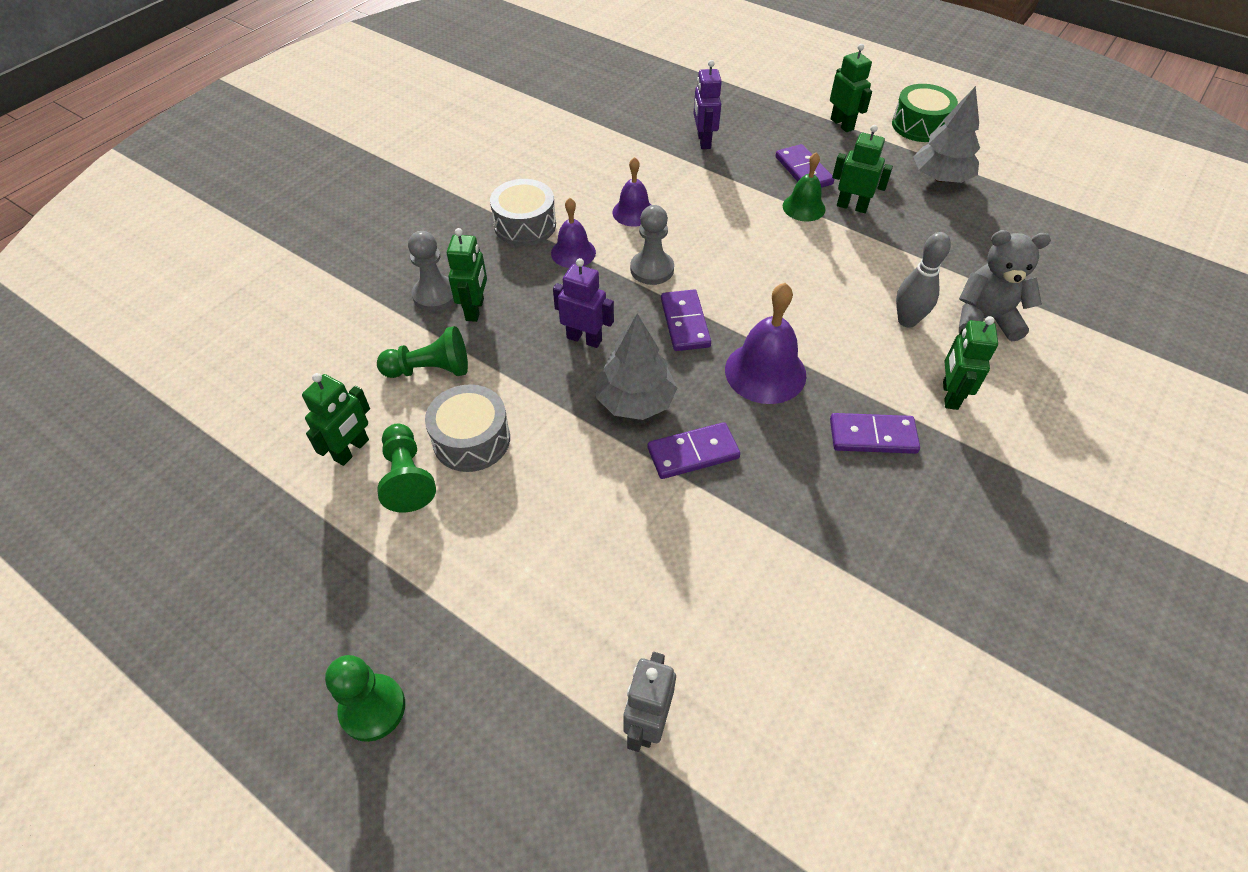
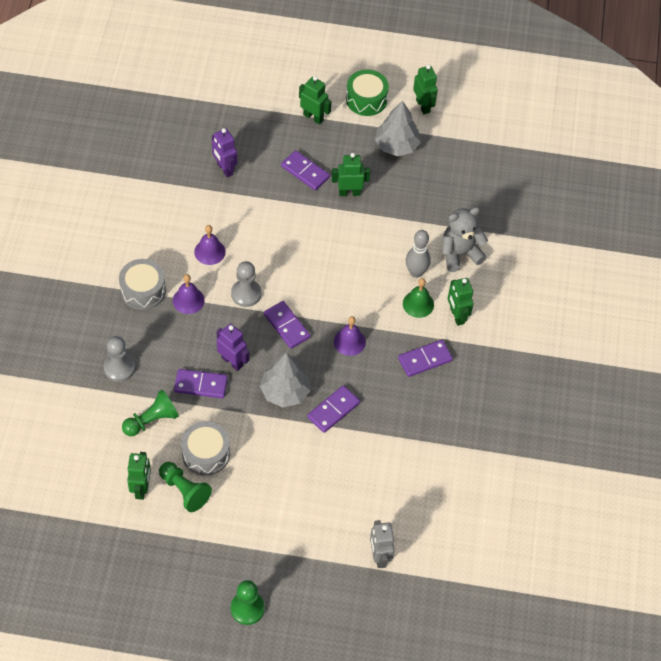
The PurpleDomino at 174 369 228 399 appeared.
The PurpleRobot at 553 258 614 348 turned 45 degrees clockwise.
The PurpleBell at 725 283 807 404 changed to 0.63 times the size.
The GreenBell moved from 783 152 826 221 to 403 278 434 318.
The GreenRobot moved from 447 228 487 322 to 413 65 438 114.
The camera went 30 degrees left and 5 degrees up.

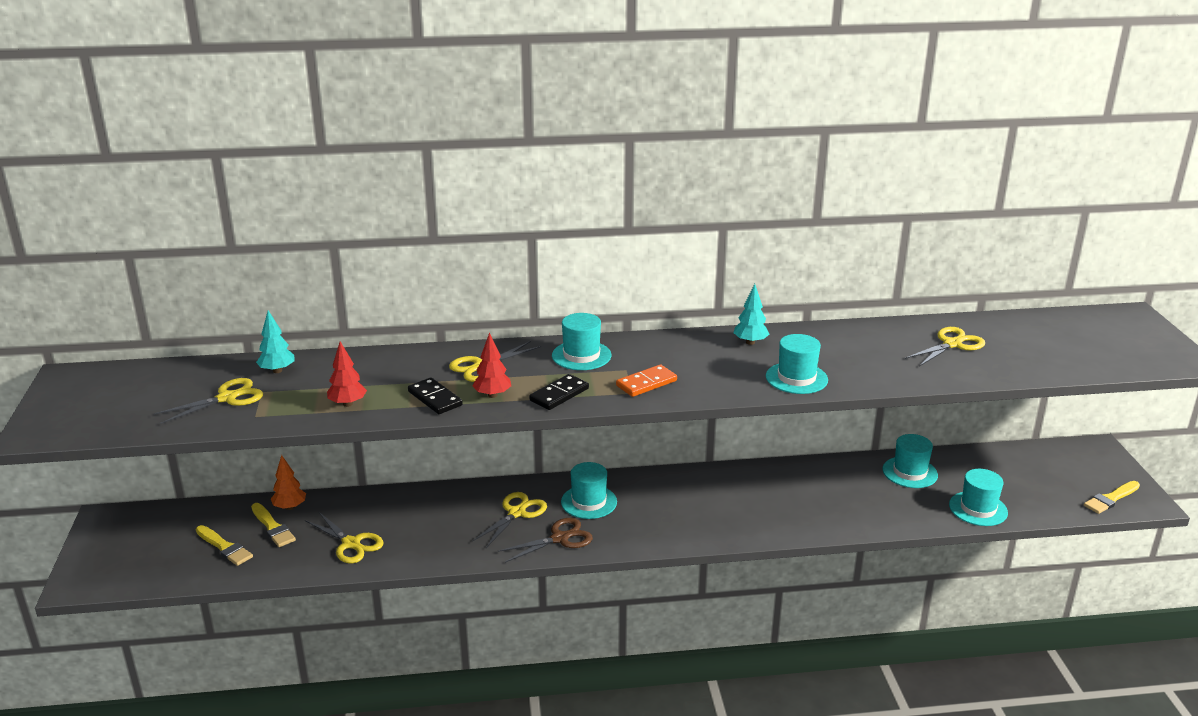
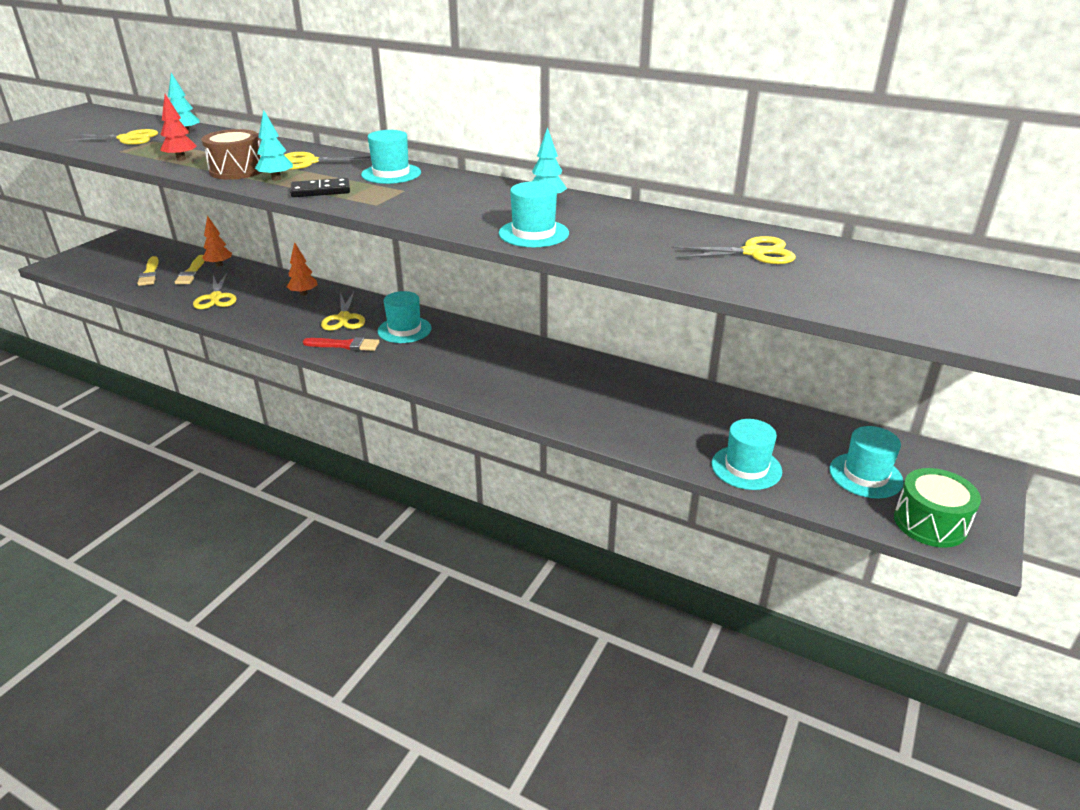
The BlackDomino at 408 378 463 414 was replaced by the BrownDrum at 201 129 262 180.
The RedTree at 472 333 511 398 became the TurquoiseTree at 255 110 293 181.
The OrangeTree at 287 242 318 296 appeared.
The BrownScissors at 498 518 593 563 was replaced by the RedBrush at 303 337 379 351.
The YellowScissors at 472 492 547 548 turned 105 degrees clockwise.
The TurquoiseHat moved from 883 434 938 488 to 829 426 904 498.
The YellowBrush at 1084 481 1140 514 was replaced by the GreenDrum at 894 468 981 548.
The OrangeDomino at 616 364 677 397 disappeared.
The camera went 35 degrees right and 5 degrees up.

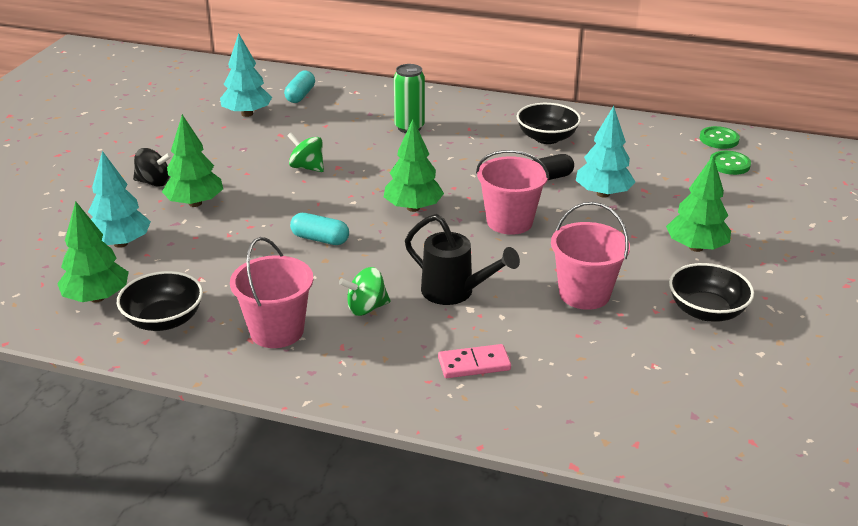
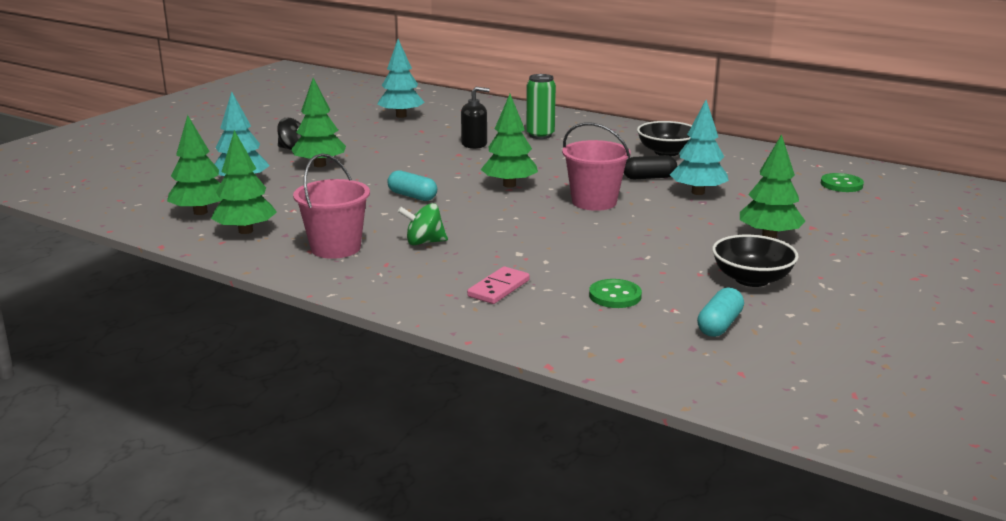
The BlackBowl at 117 271 203 331 was replaced by the GreenTree at 211 130 277 234.
The BlackSoapDispenser at 461 87 490 149 appeared.
The PinkDomino at 438 344 511 378 turned 60 degrees counterclockwise.
The GreenButton moved from 700 126 740 149 to 589 279 642 308.
The TurquoiseCapsule moved from 284 71 315 103 to 697 287 744 337.
The GreenSpinningTop at 287 132 324 172 disappeared.
The BlackWateringCan at 405 214 520 305 disappeared.
The PinkBucket at 551 202 630 310 disappeared.
The camera went 15 degrees right and 10 degrees down.

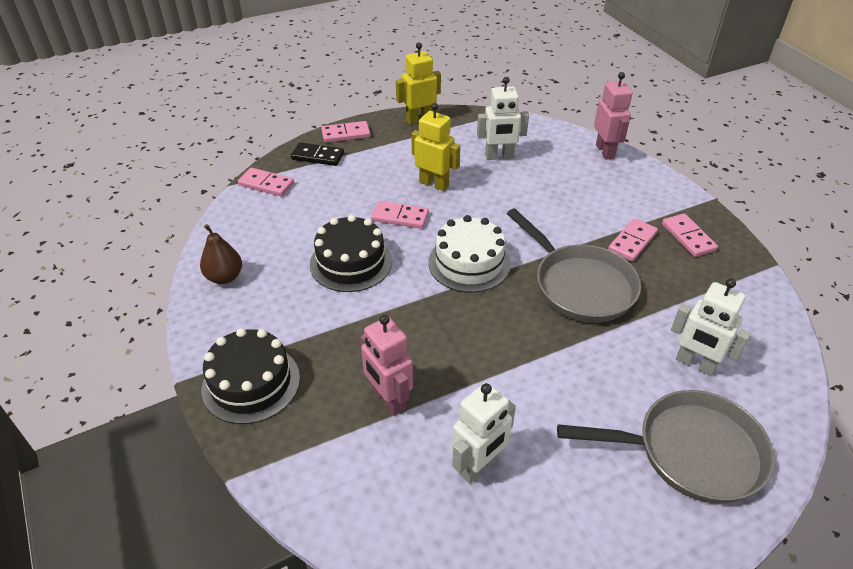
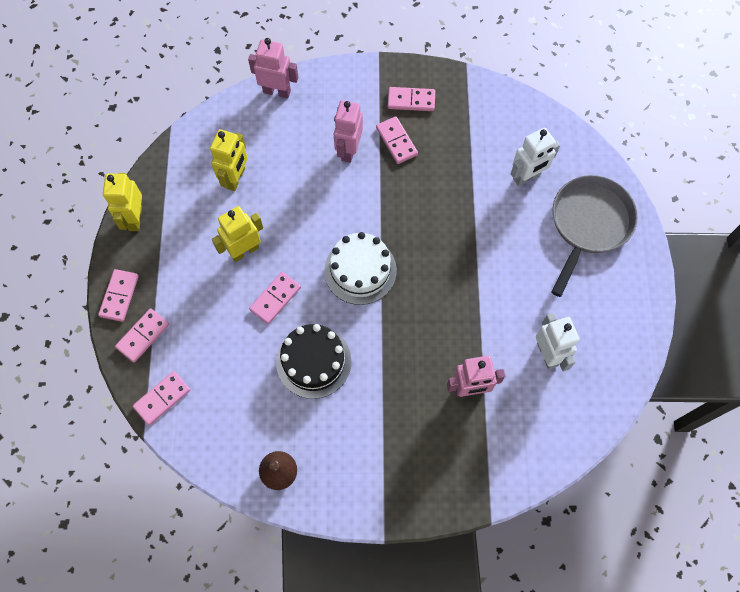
The BlackDomino at 291 142 344 166 became the PinkDomino at 115 308 169 363.
The WhiteRobot at 477 77 529 160 became the YellowRobot at 210 129 248 191.
The PinkRobot at 334 100 363 163 appeared.
The BlackCake at 201 328 300 424 disappeared.
The GreyPan at 507 208 641 323 disappeared.
The camera went 65 degrees left and 25 degrees up.

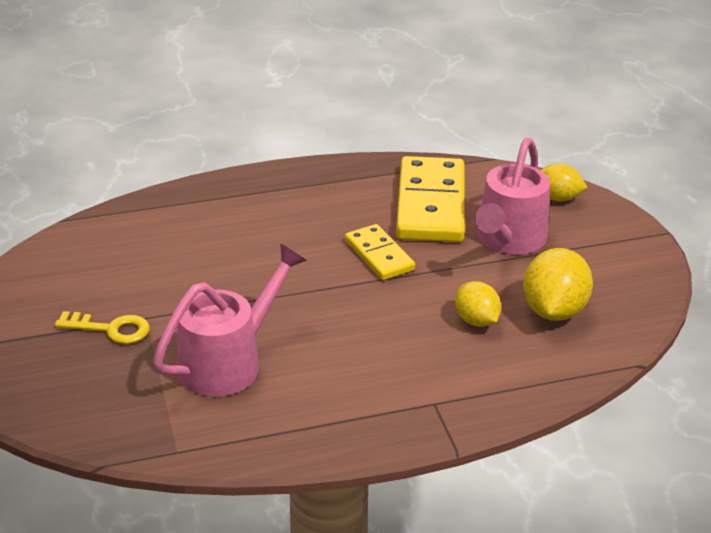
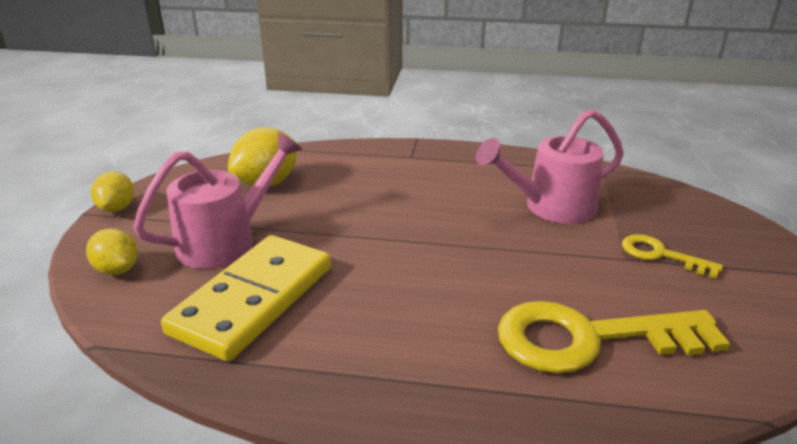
The YellowLemon moved from 455 281 501 327 to 91 171 134 212.
The YellowKey at 498 301 730 374 appeared.
The YellowDomino at 345 224 415 280 disappeared.
The camera went 155 degrees left and 5 degrees down.

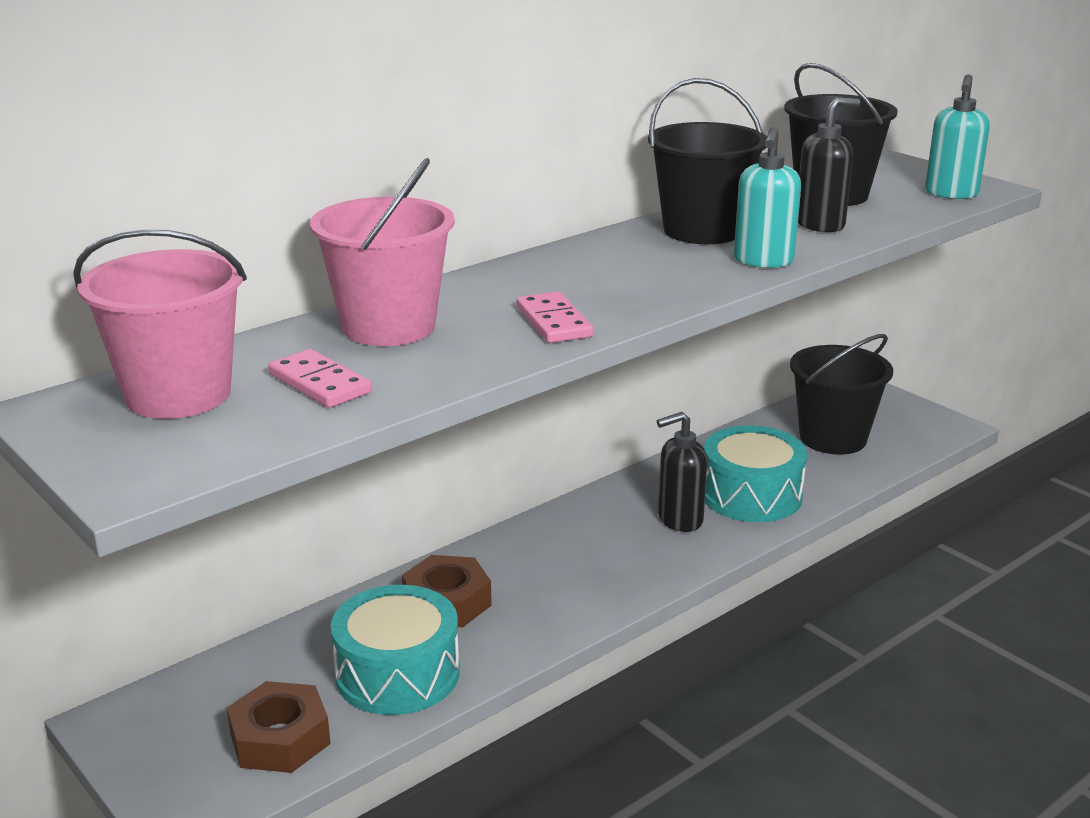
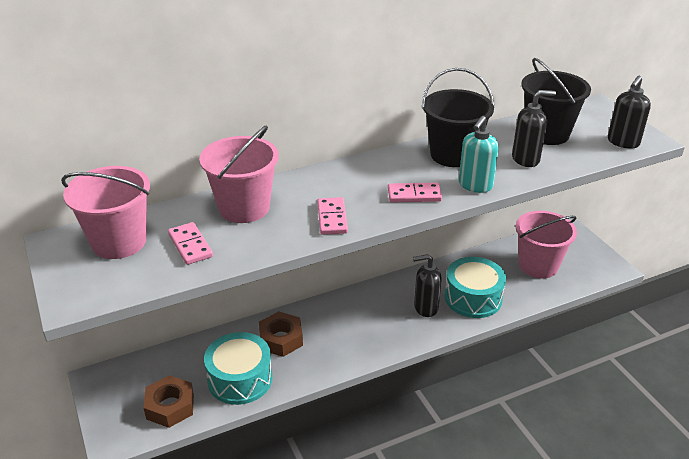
The PinkDomino at 388 183 442 202 appeared.
The BlackBucket at 790 334 893 455 became the PinkBucket at 515 211 577 278.
The TurquoiseSoapDispenser at 925 74 990 199 became the BlackSoapDispenser at 608 76 651 148.
The camera went 15 degrees right and 10 degrees up.

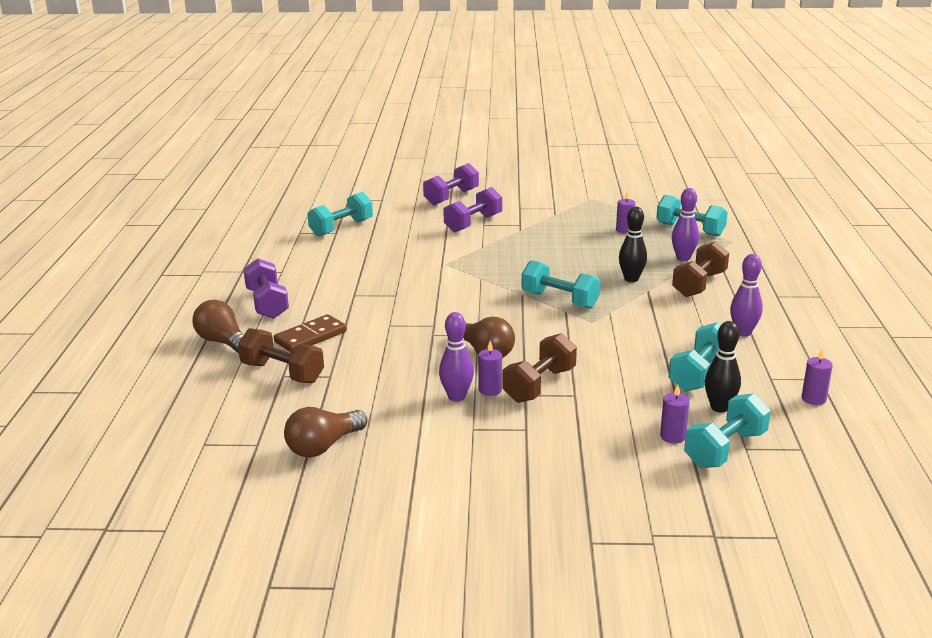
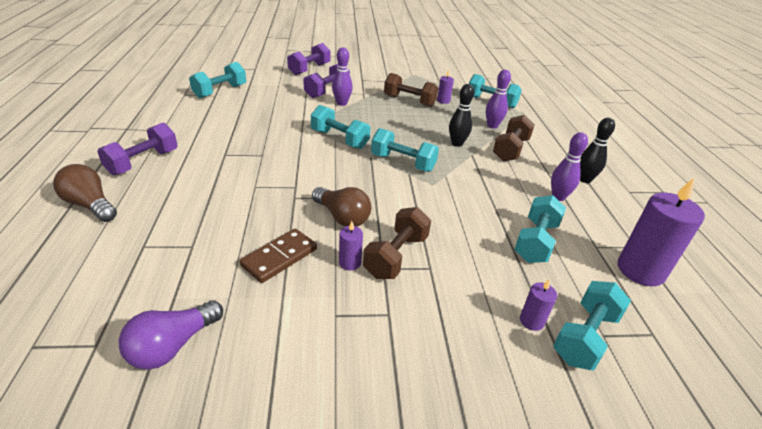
The PurpleDumbbell at 243 258 289 319 turned 60 degrees clockwise.
The BrownLightBulb at 284 407 367 458 became the PurpleLightBulb at 119 300 223 370.
The BrownDomino moved from 274 314 347 353 to 239 229 317 283.
The TurquoiseDumbbell at 311 105 370 149 appeared.
The PurpleBowlingPin moved from 439 312 474 402 to 332 47 353 106.
The BrownDumbbell moved from 238 328 324 383 to 384 73 438 107.
The BlackBowlingPin moved from 705 321 741 413 to 580 118 615 183.
The PurpleCandle at 802 348 833 405 changed to 2.13 times the size.
The camera went 10 degrees left and 10 degrees up.

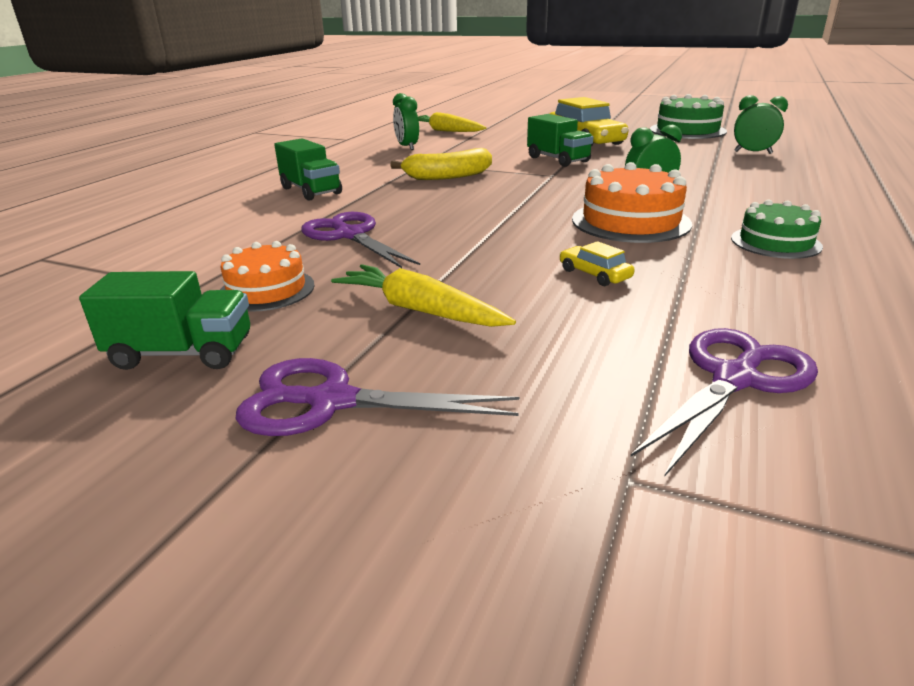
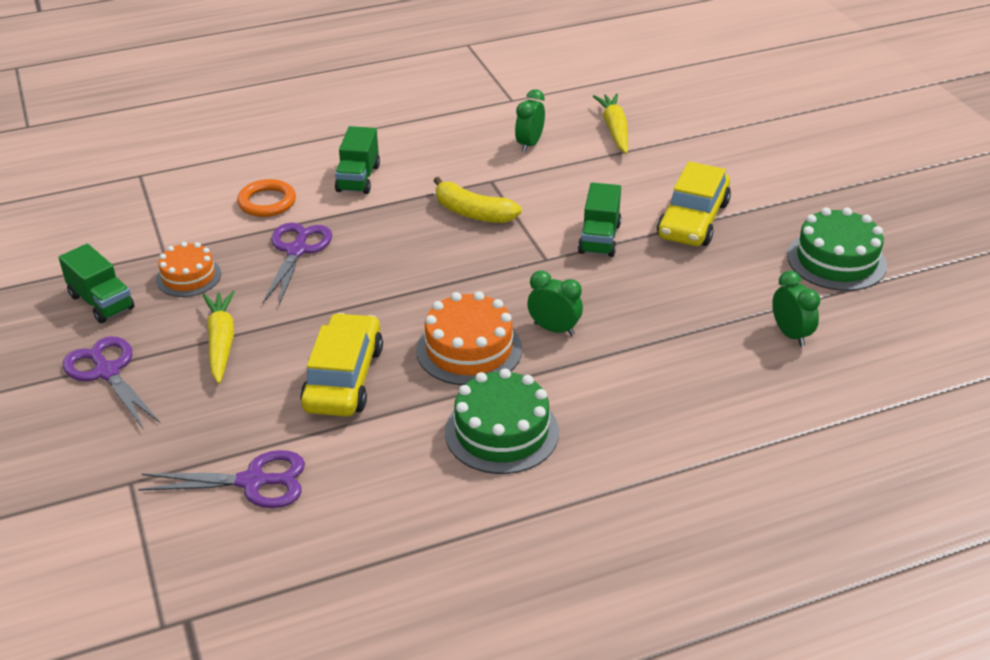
The OrangeRing at 237 179 296 217 appeared.
The YellowCar at 559 241 635 286 changed to 2.30 times the size.
The GreenCake at 731 200 823 259 changed to 1.54 times the size.
The camera went 45 degrees right and 10 degrees up.

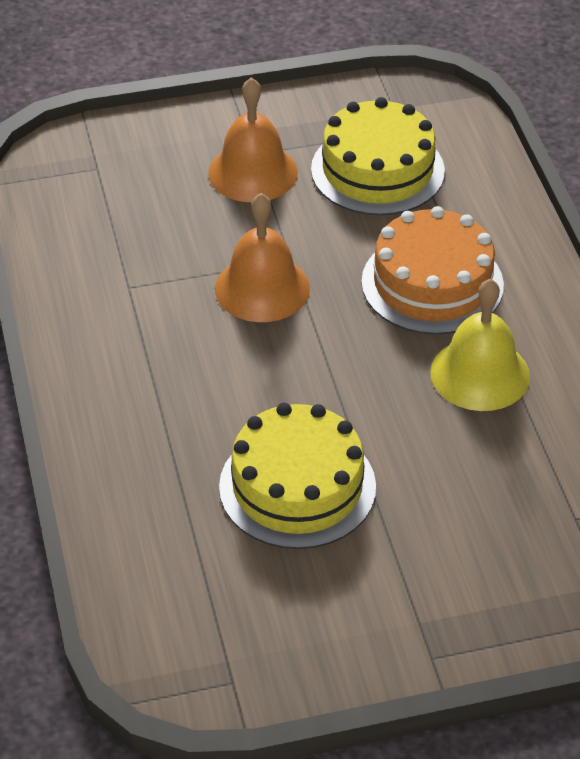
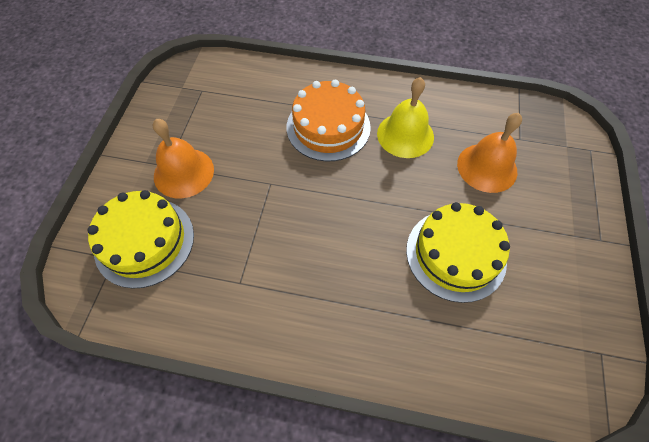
The YellowCake moved from 311 97 445 215 to 87 190 194 289.
The OrangeBell moved from 215 193 310 322 to 457 113 522 193.
The camera went 65 degrees left and 15 degrees up.

